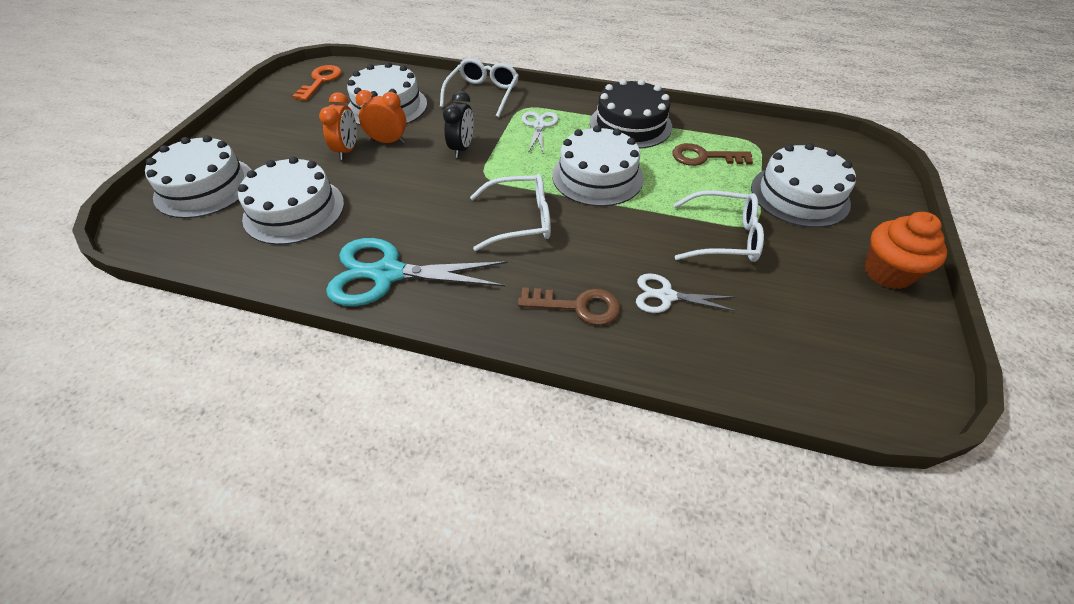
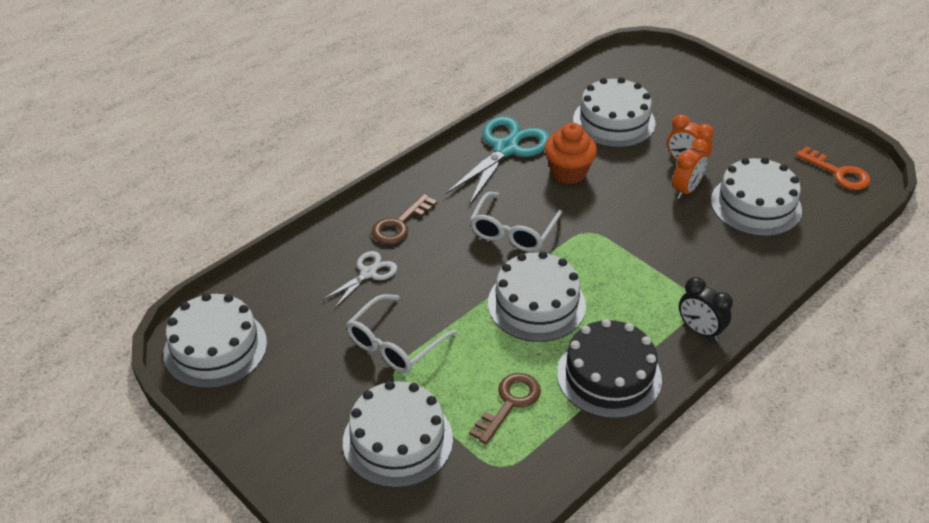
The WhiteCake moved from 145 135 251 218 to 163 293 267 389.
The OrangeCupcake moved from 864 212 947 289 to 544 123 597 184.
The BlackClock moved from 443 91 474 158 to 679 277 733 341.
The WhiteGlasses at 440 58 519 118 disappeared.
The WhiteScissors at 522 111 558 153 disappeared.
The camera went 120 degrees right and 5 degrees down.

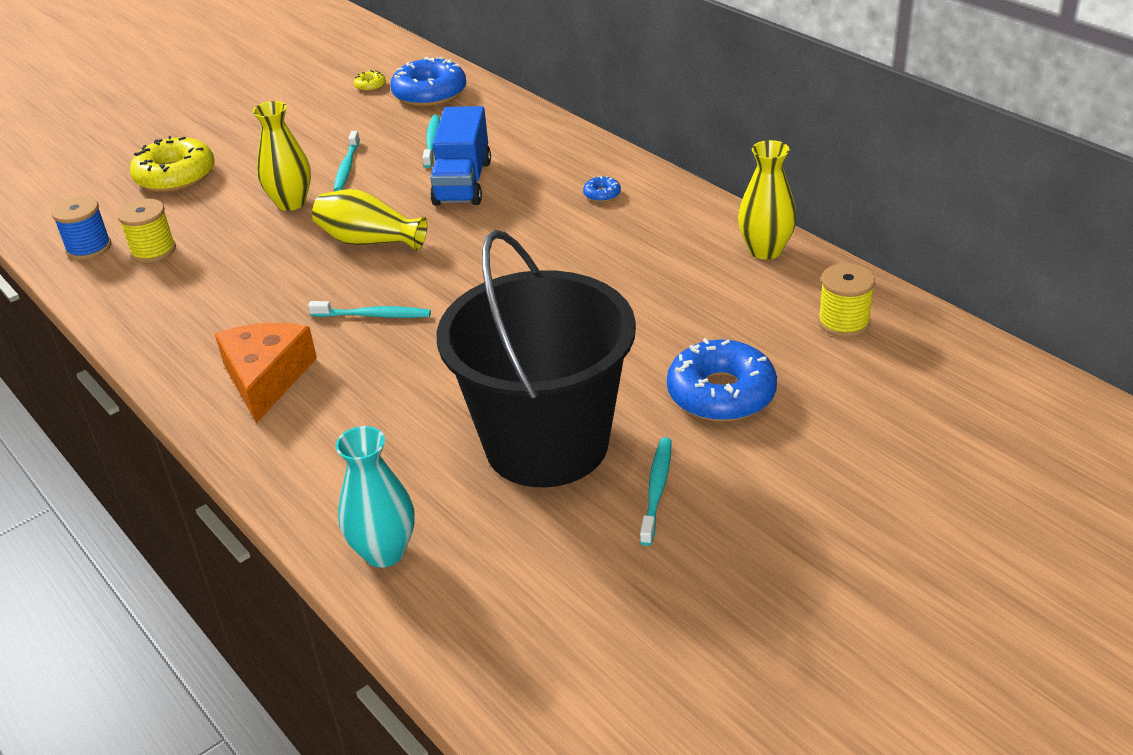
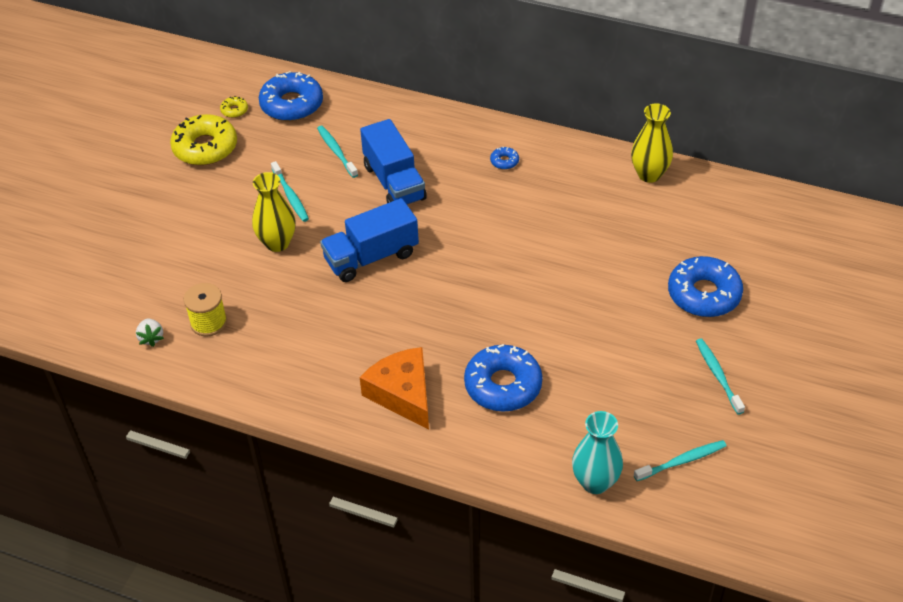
The BlueSpool at 52 196 111 260 was replaced by the WhiteStrawberry at 136 318 164 347.
The YellowDonut moved from 130 136 215 192 to 170 114 237 166.
The YellowVase at 312 189 427 251 was replaced by the BlueTruck at 320 198 419 282.
The BlueDonut at 464 344 543 412 appeared.
The TurquoiseToothbrush moved from 308 301 431 318 to 634 440 727 481.
The BlackBucket at 437 230 636 487 disappeared.
The YellowSpool at 818 263 875 338 disappeared.
The camera went 30 degrees left and 10 degrees up.

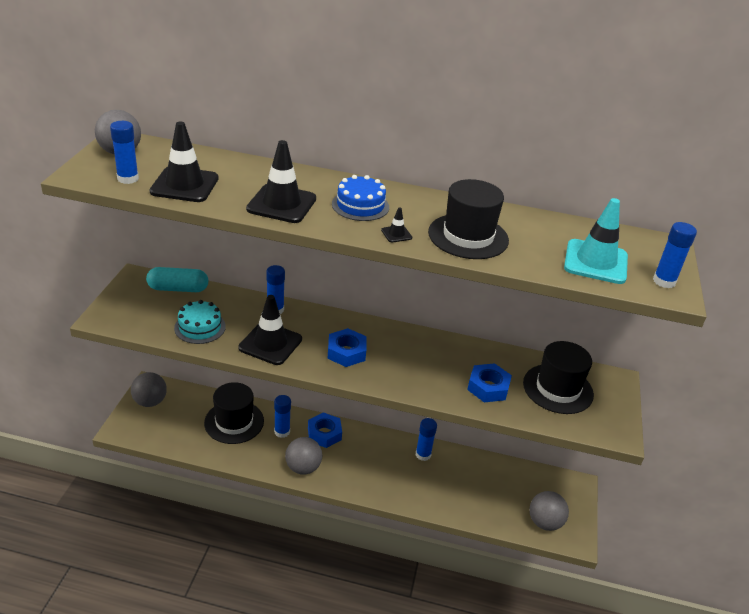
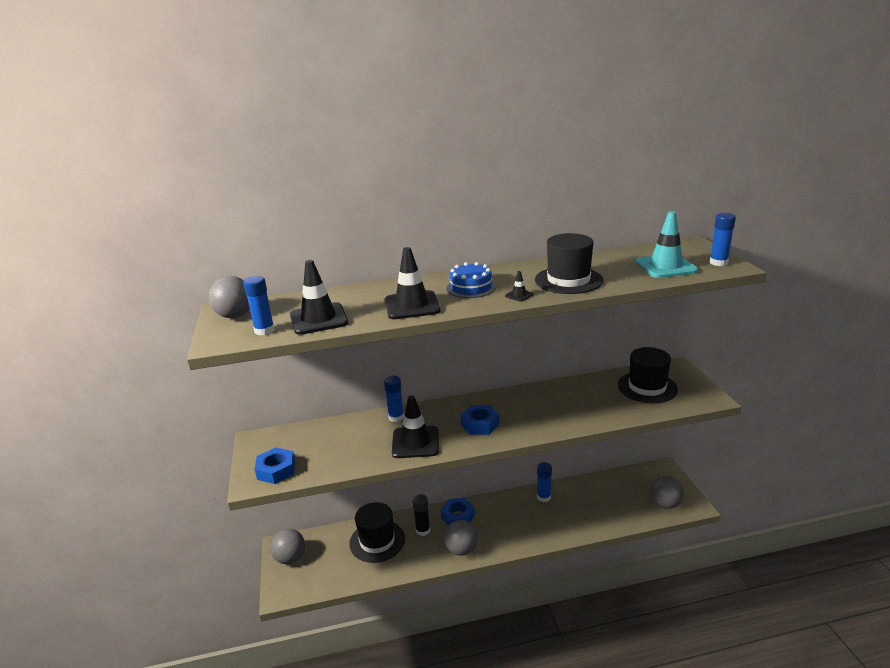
The BlueNut moved from 467 363 512 402 to 254 447 295 484.
The BlueGlueStick at 274 395 291 438 became the BlackGlueStick at 412 494 430 536.
The TurquoiseCapsule at 146 267 208 292 disappeared.
The TurquoiseCake at 174 300 226 344 disappeared.
The camera went 20 degrees left and 10 degrees down.

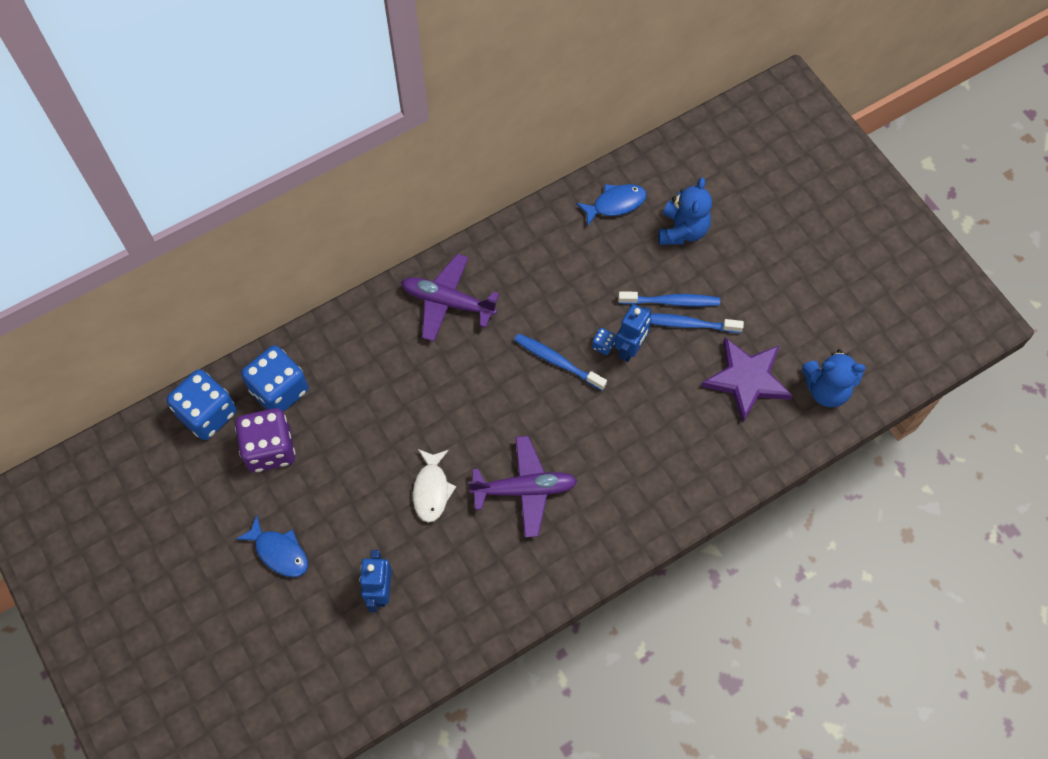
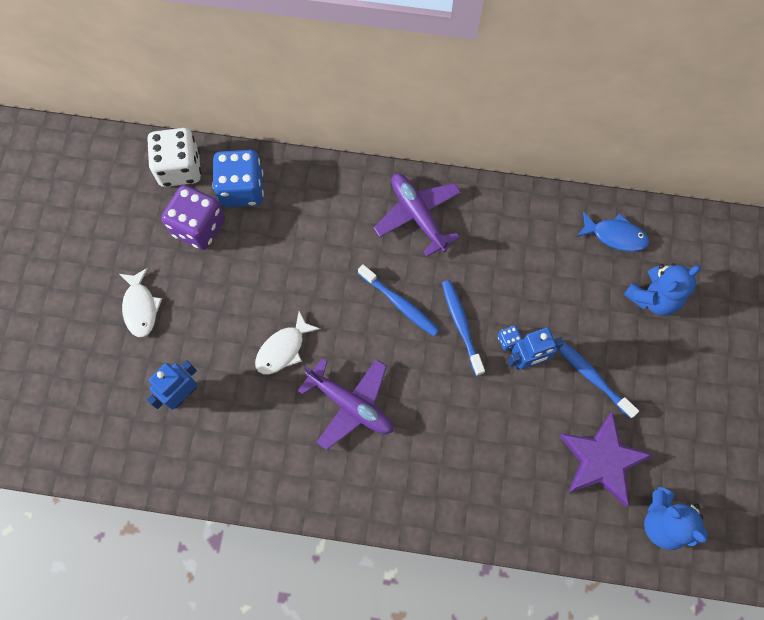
The BlueFish at 236 515 308 577 became the WhiteFish at 120 268 162 337.
The BlueDice at 167 369 236 440 became the WhiteDice at 147 128 201 187.
The BlueToothbrush moved from 618 291 720 306 to 358 264 439 336.
The camera went 40 degrees right and 5 degrees up.

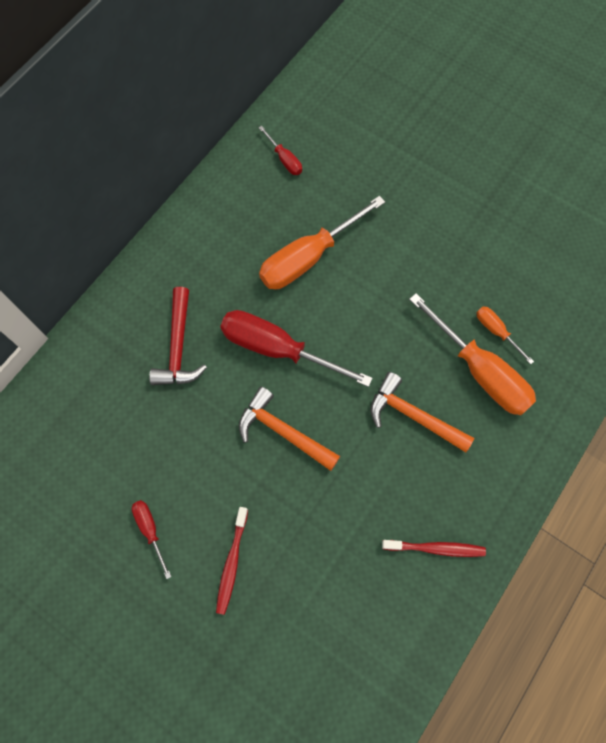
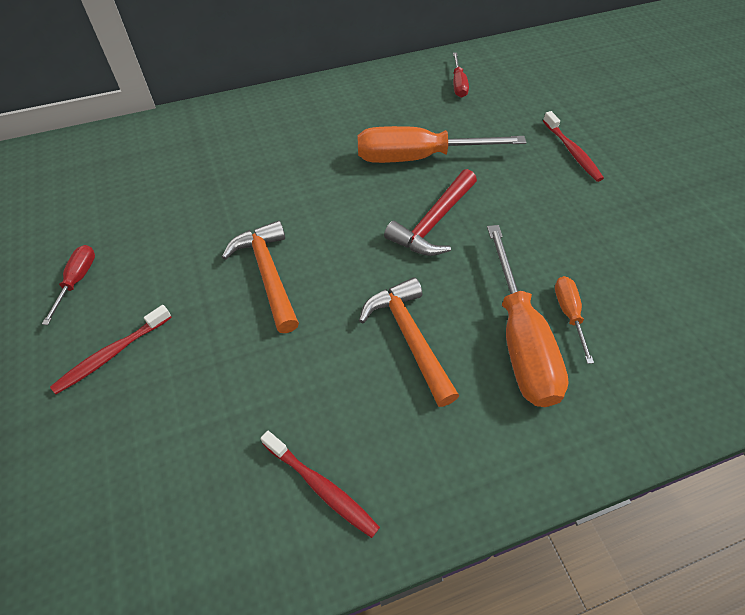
The RedHammer moved from 149 287 207 385 to 384 169 477 256.
The RedToothbrush at 543 111 604 182 appeared.
The RedScrewdriver at 220 310 372 387 disappeared.
The camera went 35 degrees right and 15 degrees down.

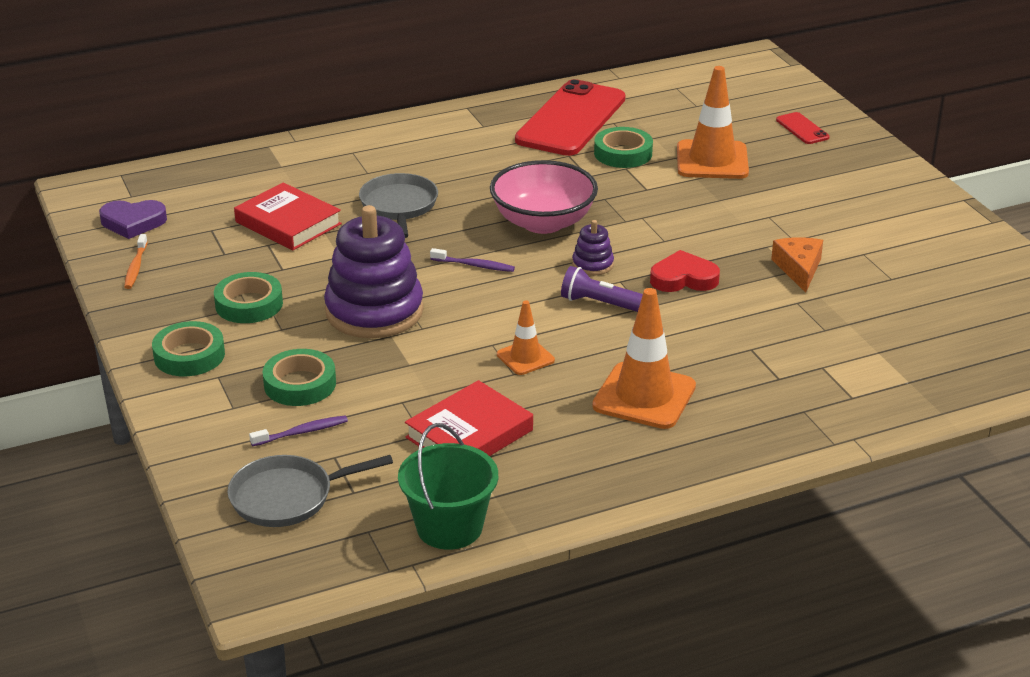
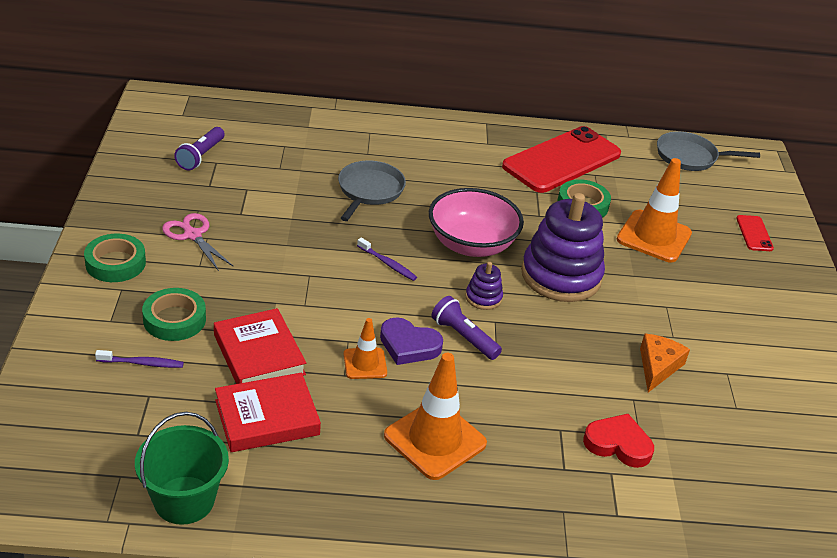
The GreenTape at 214 272 283 323 was replaced by the PinkScissors at 162 213 233 271.
The PurpleFlashlight at 174 127 225 170 appeared.
The RedBook moved from 234 182 342 251 to 214 308 306 384.
The PurpleHeart moved from 99 200 167 239 to 380 318 443 365.
The PurpleStackingToy moved from 324 205 424 338 to 521 193 605 302.
The RedHeart moved from 650 250 720 292 to 583 414 654 468.
The GreyPan moved from 228 455 393 527 to 657 131 760 171.
The OrangeToothbrush at 124 234 148 289 disappeared.
The camera went 20 degrees right and 5 degrees up.

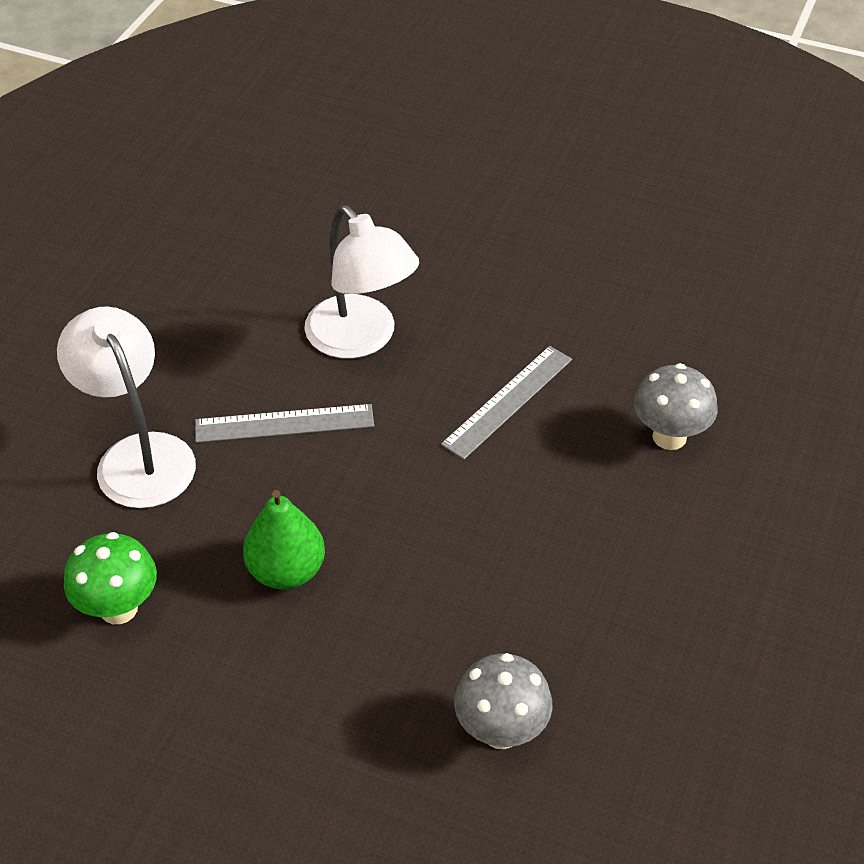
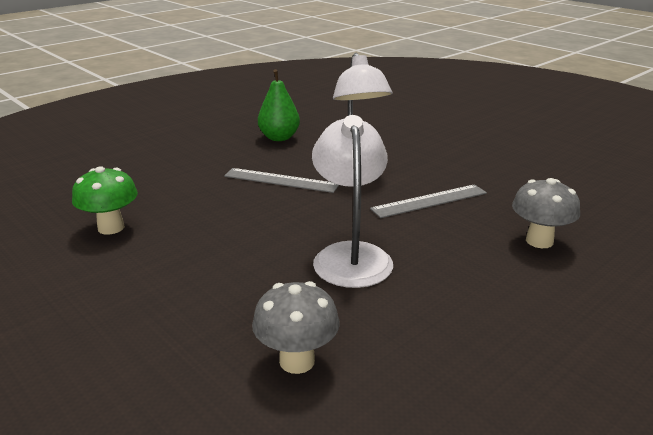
The GreenPear moved from 243 490 325 589 to 258 69 300 141.
The WhiteLamp moved from 57 306 196 508 to 312 115 393 288.
The camera went 25 degrees right and 20 degrees down.

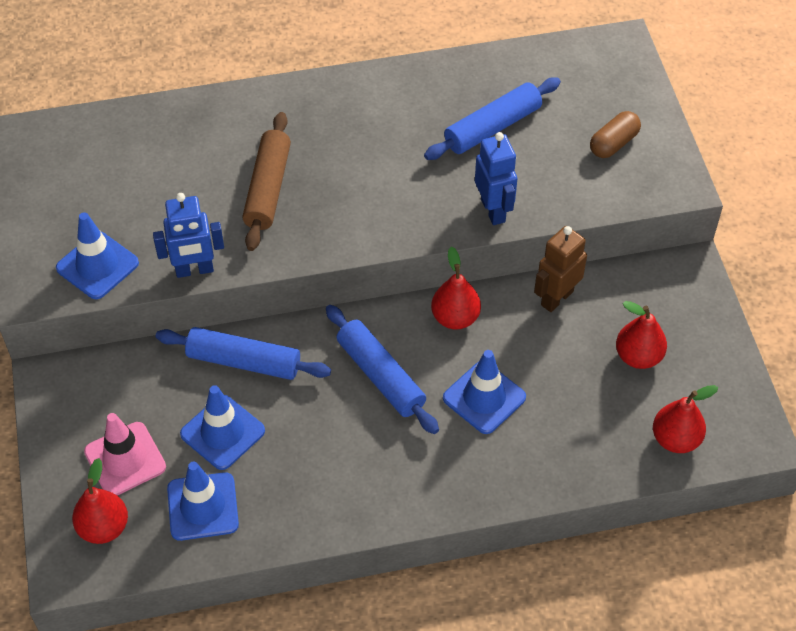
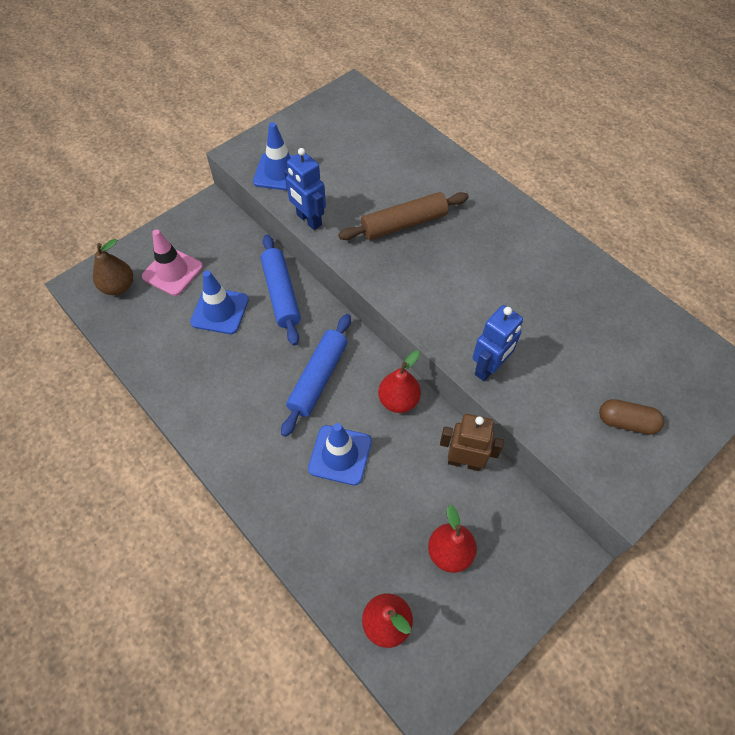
The RedPear at 72 458 128 544 became the BrownPear at 93 239 133 295.
The BlueTrafficCone at 167 462 239 541 disappeared.
The BlueRollingPin at 424 78 561 160 disappeared.
The camera went 60 degrees right and 5 degrees up.

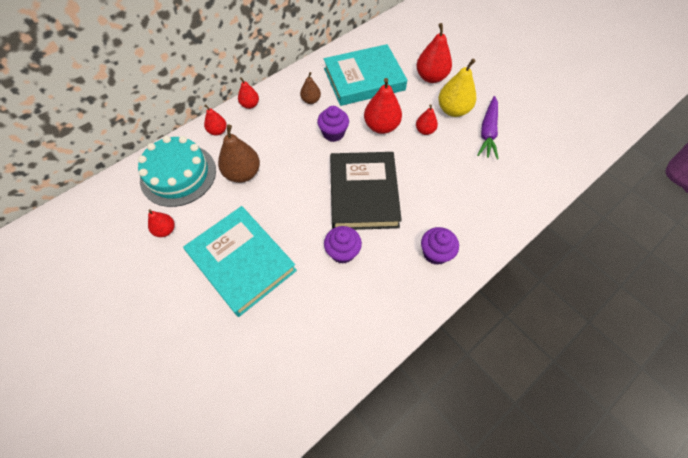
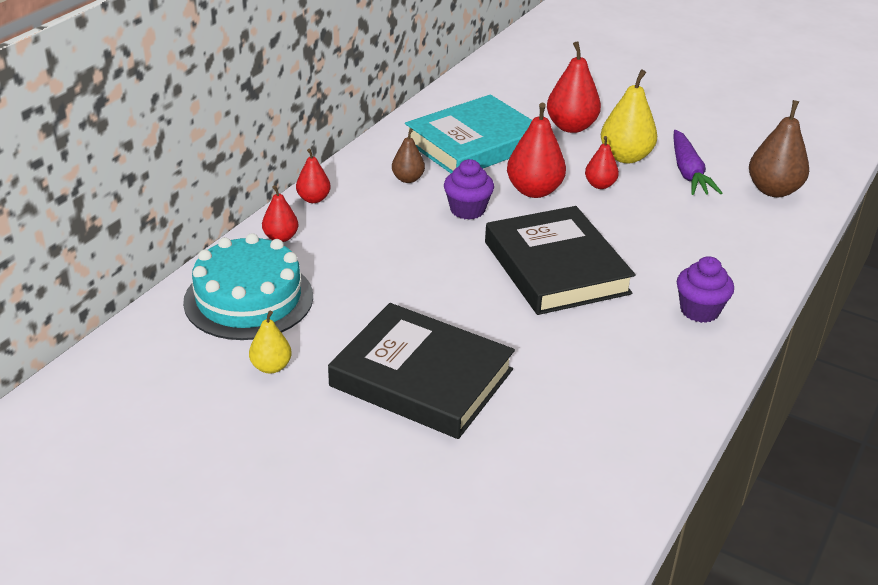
The RedPear at 148 209 175 237 became the YellowPear at 249 310 292 373.
The TurquoiseBook at 183 206 297 317 became the BlackBook at 328 303 515 439.
The BrownPear moved from 218 124 260 183 to 749 100 809 197.
The PurpleCupcake at 324 226 362 264 disappeared.
The camera went 20 degrees left and 25 degrees down.

